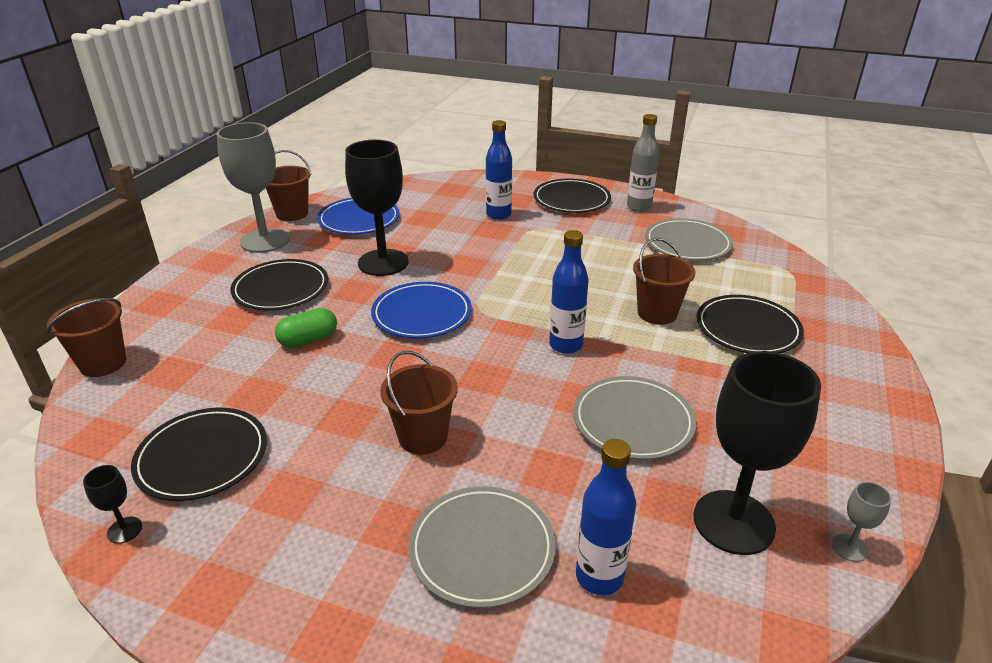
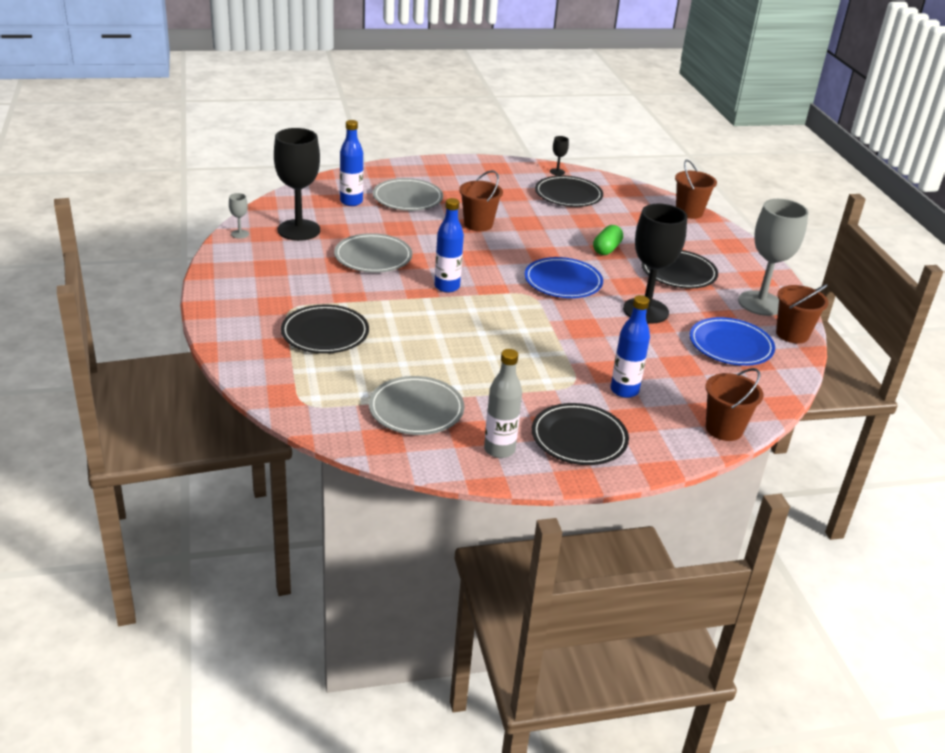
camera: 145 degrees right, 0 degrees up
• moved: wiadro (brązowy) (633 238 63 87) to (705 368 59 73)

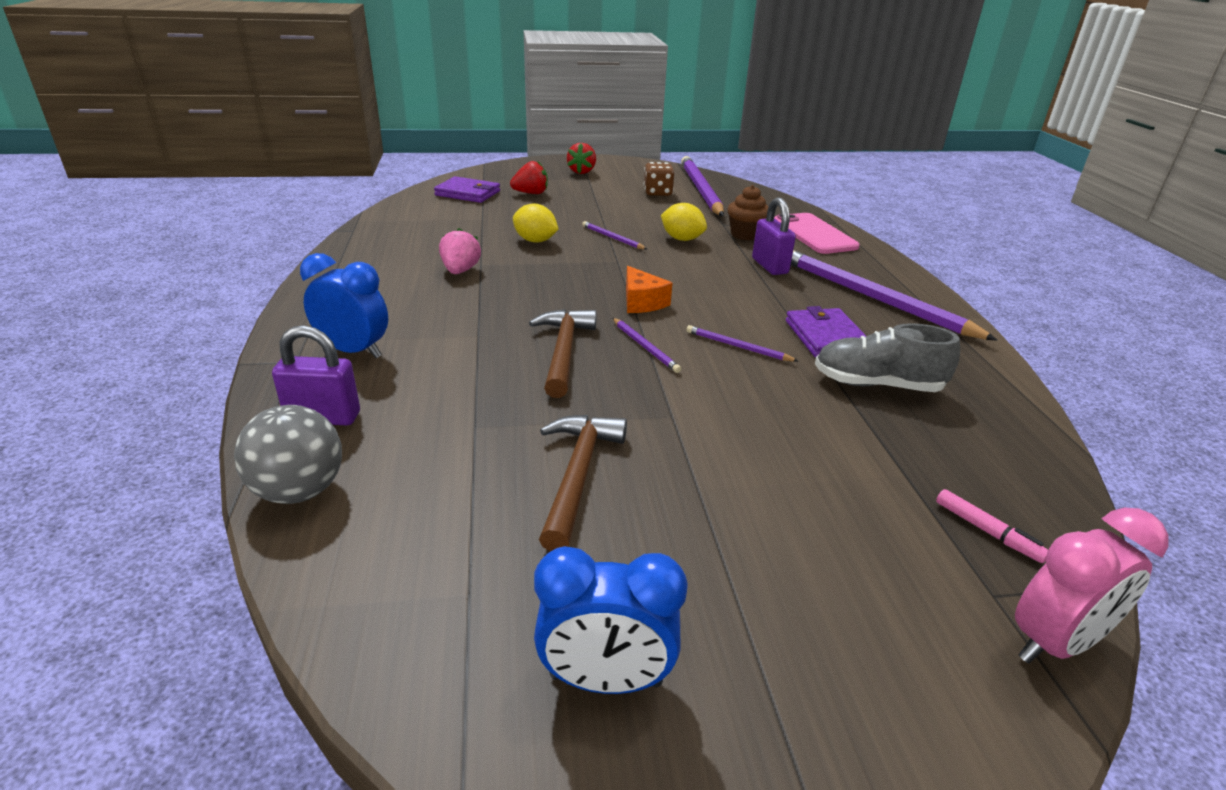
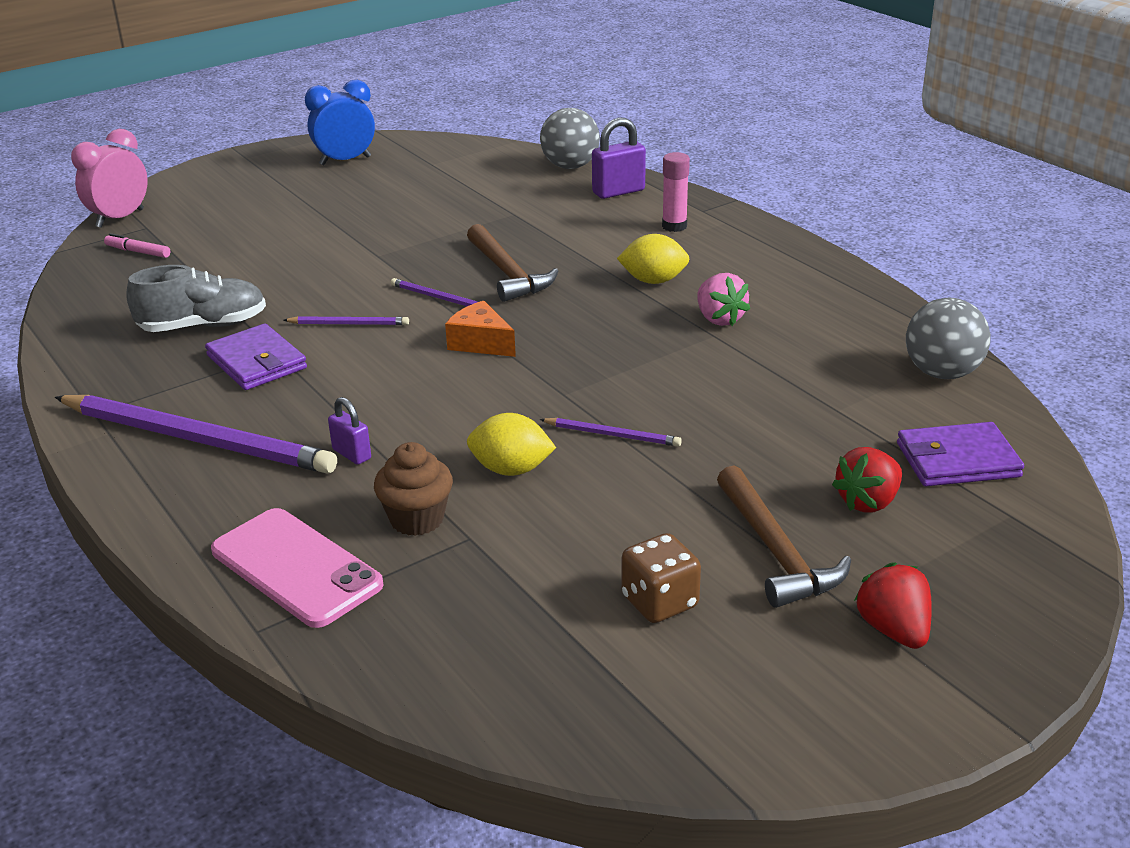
camera: 155 degrees right, 0 degrees up
• replaced: budzik (niebieski) (300 253 88 105) to klej w sztyfcie (różowy) (662 152 28 80)
• moved: cytryna (żółty) (513 203 46 40) to (617 234 73 50)
• moved: młotek (brązowy) (539 415 88 137) to (717 466 134 142)
• removed: ołówek (fioletowy) (681 156 43 60)
• resized: kłódka (fioletowy) (752 197 44 78) = (328 397 43 68) x0.61
• added: piłka (szary) (906 298 85 81)

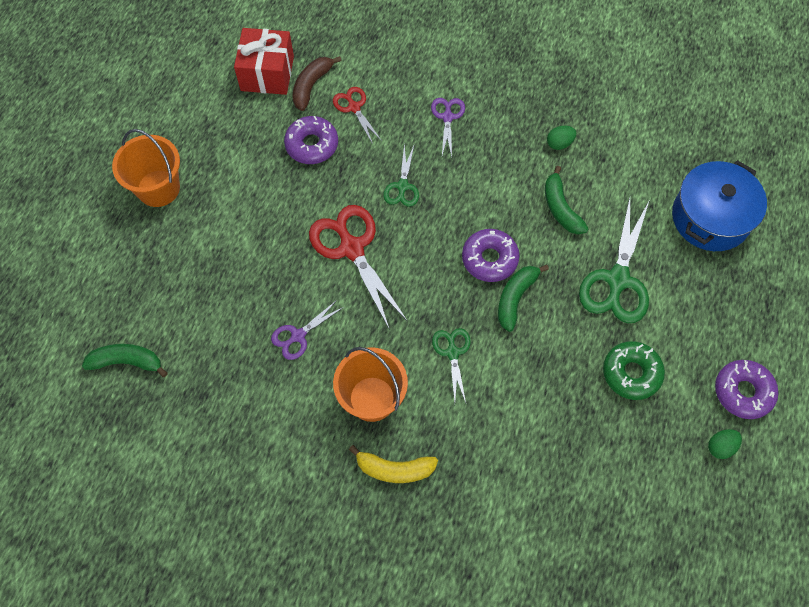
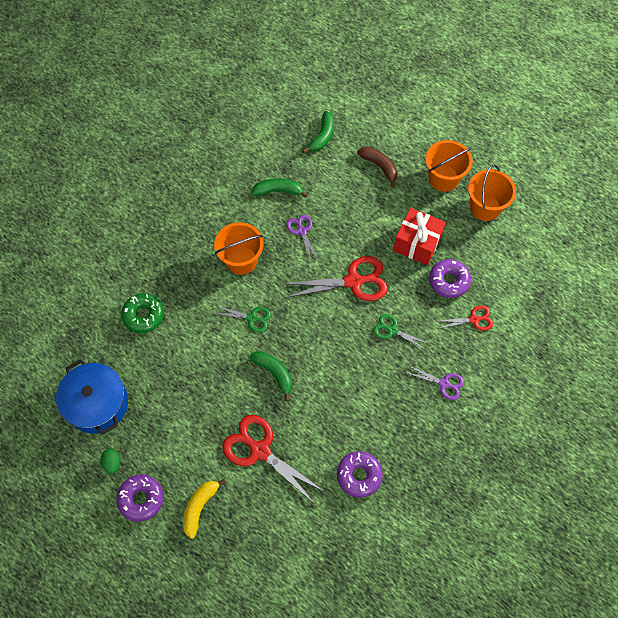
camera: 110 degrees right, 0 degrees up
• moved: prezent (czerwony) (234 28 60 67) to (393 208 53 57)
• moved: banan (brązowy) (293 56 49 55) to (357 147 40 41)
• moved: banan (żółty) (349 445 89 38) to (183 479 43 60)
• moved: donut (fioletowy) (462 229 58 53) to (337 451 46 47)
• moved: banan (zielony) (545 166 44 68) to (251 178 57 20)
• removed: jajko (zielony) (547 126 29 24)
• recoloured: nożyczki (zielony) (579 198 70 125) to nożyczki (czerwony) (222 415 103 90)
• moved: donut (zielony) (603 341 62 59) to (121 293 43 40)
• moved: garnek (niebieski) (672 160 95 91) to (56 359 72 76)
• added: wiadro (pomarańczowy) (468 164 48 57)

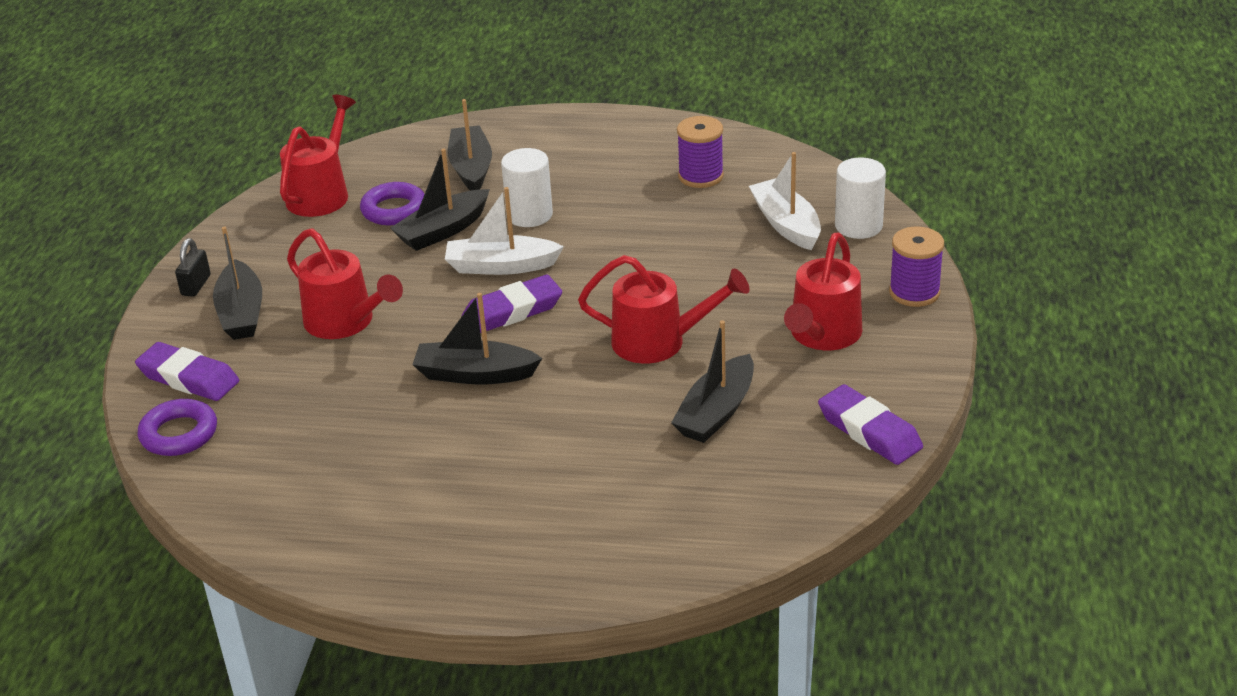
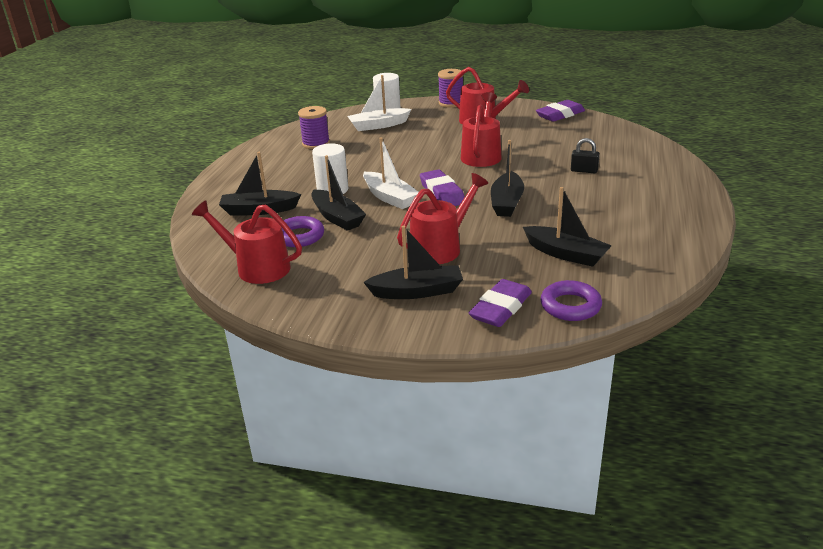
camera: 85 degrees left, 5 degrees down
• moved: kłódka (czarny) (175 238 36 59) to (571 138 29 35)
• turned: łódka (biały) (445 187 119 88) = (363 137 56 72) 45 degrees counterclockwise
• moved: łódka (czarny) (671 320 83 123) to (523 187 89 80)

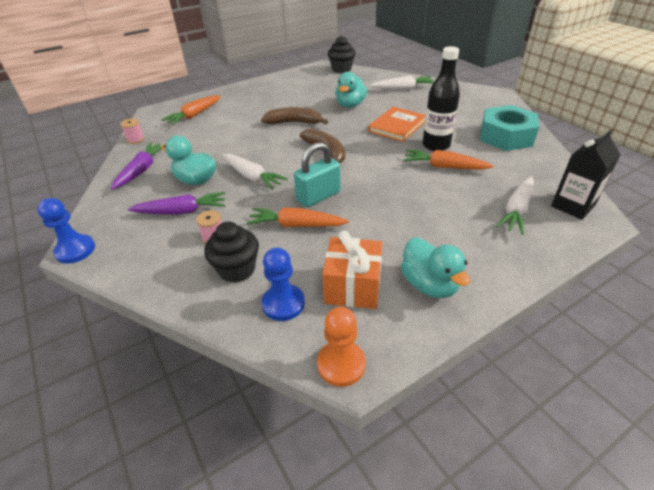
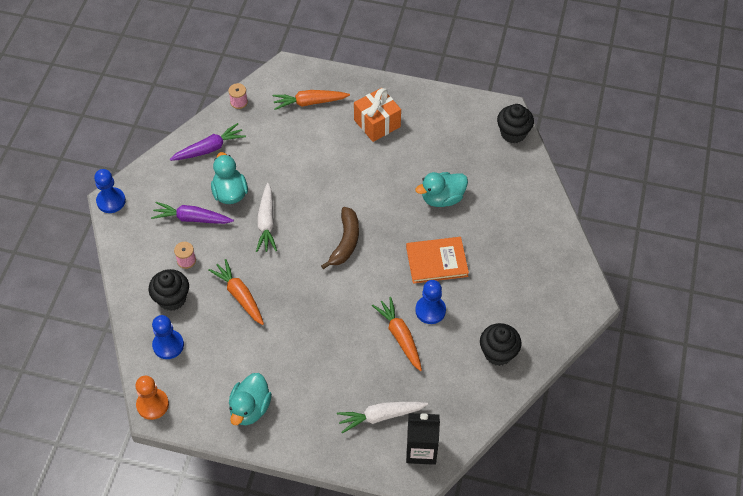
camera: 45 degrees right, 15 degrees up
• turned: marchewka (fioletowy) (128 192 97 23) = (151 202 83 22) 150 degrees clockwise
• removed: banan (brązowy) (261 107 67 17)
• removed: kłódka (turkusowy) (294 142 47 65)
• moved: prezent (pomarańczowy) (322 231 60 78) to (354 88 47 54)
• removed: marchewka (biały) (370 75 64 15)
• replaced: butelka (czarny) (422 46 38 105) to pionek (niebieski) (415 280 31 44)
• replaced: nakrętka (turkusowy) (480 105 59 46) to muffinka (czarny) (480 323 42 43)

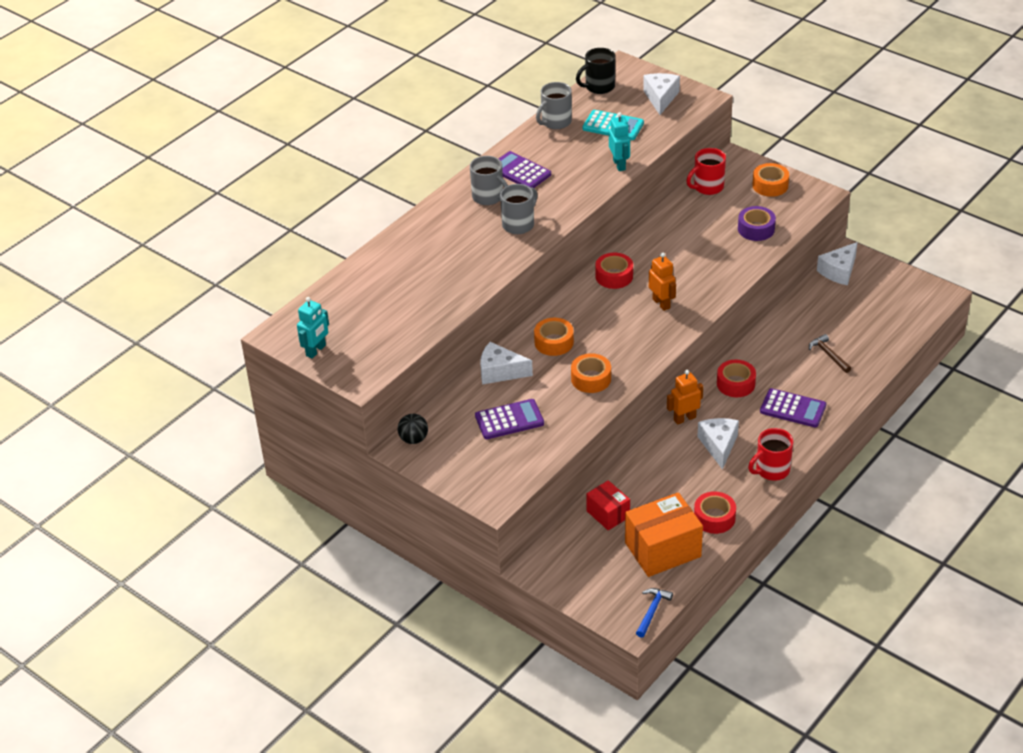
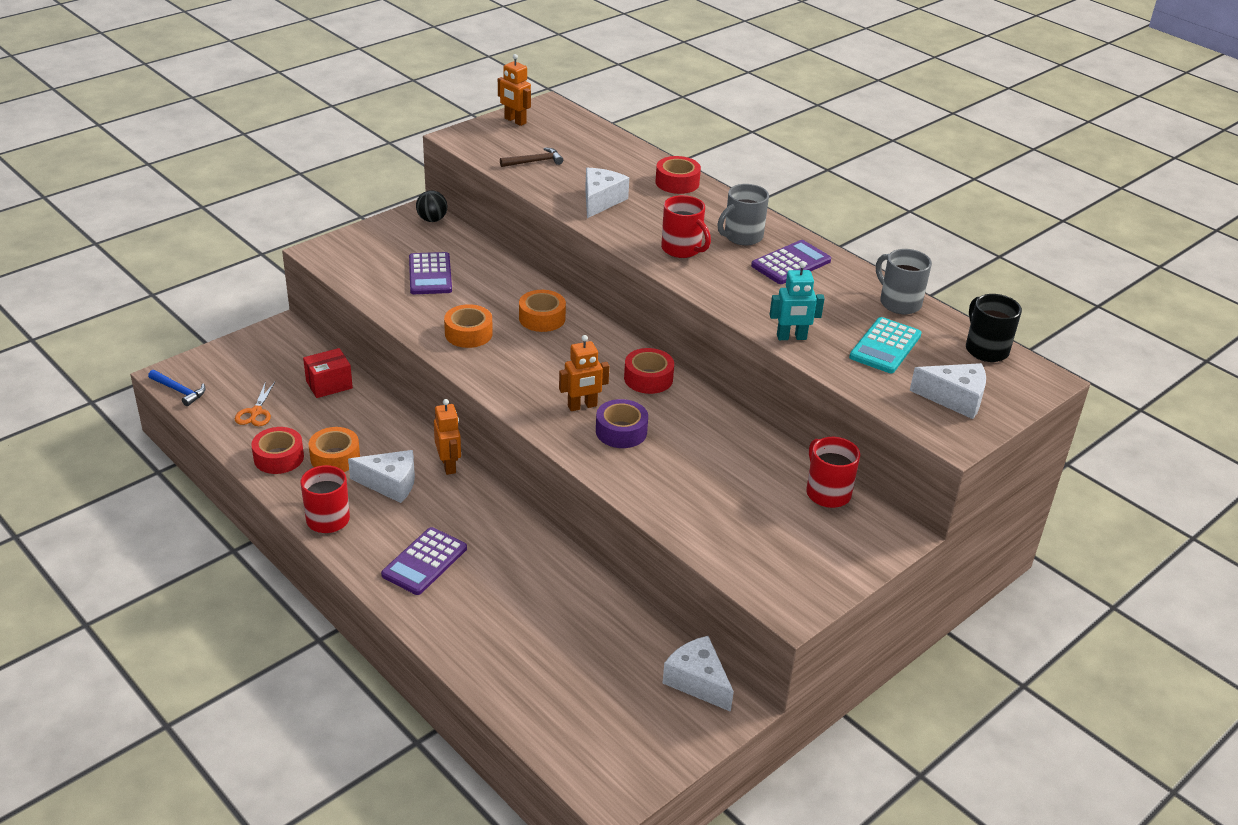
camera: 95 degrees right, 5 degrees down
• recoloured: robot (turkusowy) (297 297 32 62) to robot (pomarańczowy) (498 54 33 72)
• moved: ser (biały) (480 342 53 42) to (585 168 44 50)
• recoloured: kubek (szary) (500 184 37 50) to kubek (czerwony) (661 195 50 63)
• replaced: pudełko (pomarańczowy) (625 492 78 85) to nożyczki (pomarańczowy) (235 381 40 45)
• moved: taśma klejąca (czerwony) (717 360 39 37) to (655 156 46 38)
• moved: taśma klejąca (fioletowy) (738 206 38 35) to (596 399 52 49)
• moved: taśma klejąca (pomarańczowy) (752 163 37 34) to (309 427 51 45)
• moved: młotek (brązowy) (809 334 42 39) to (500 147 63 20)

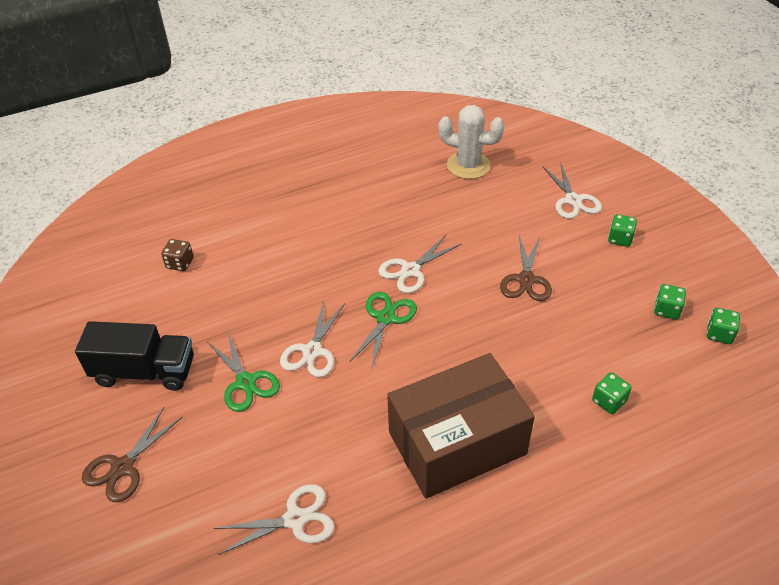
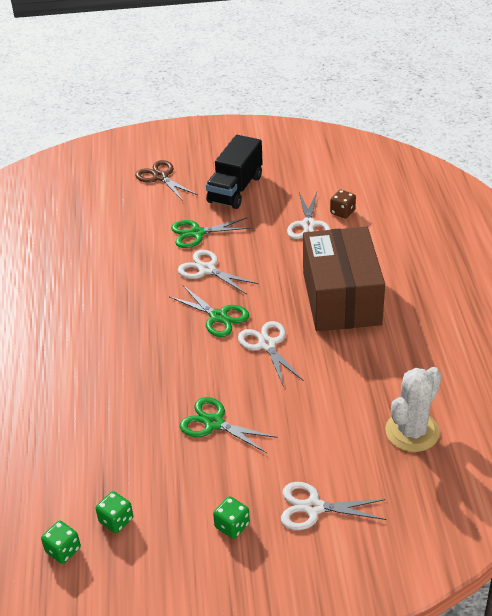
camera: 110 degrees right, 5 degrees down
• moved: nożyczki (biały) (214 484 121 71) to (287 192 44 47)
• moved: pudełko (brązowy) (387 353 148 146) to (303 226 82 106)
• recoloured: nożyczki (brązowy) (500 235 52 66) to nożyczki (zielony) (180 397 98 56)
• removed: kostka do gry (zielony) (592 372 40 42)

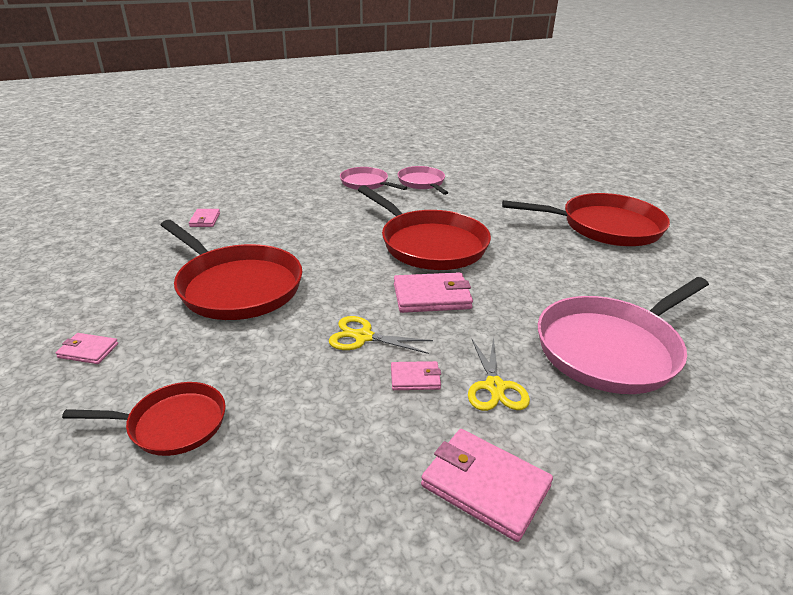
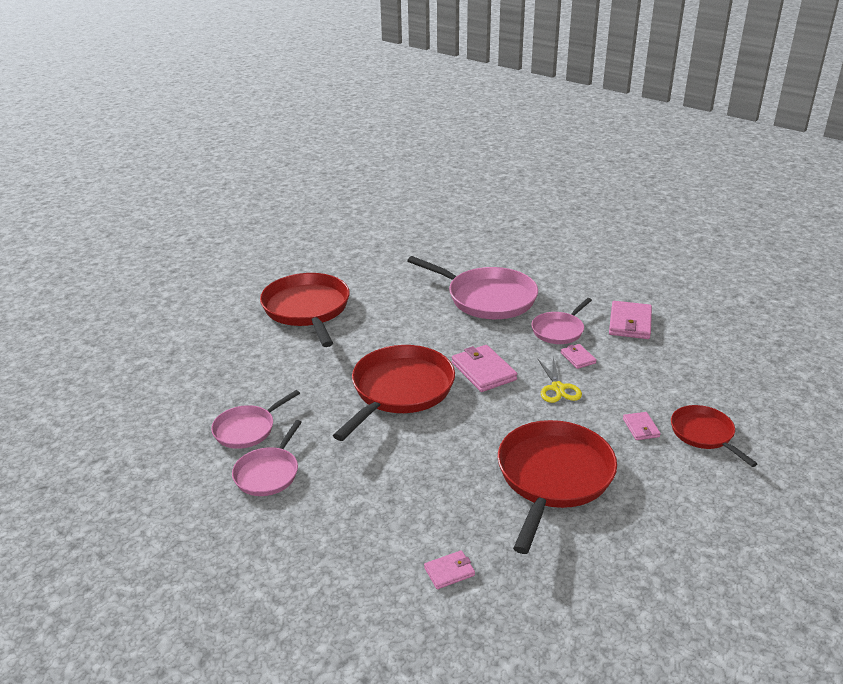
camera: 110 degrees left, 0 degrees up
• moved: portfel (różowy) (56 333 62 31) to (623 412 38 28)
• replaced: nożyczki (żółty) (468 337 62 74) to patelnia (różowy) (531 298 61 46)

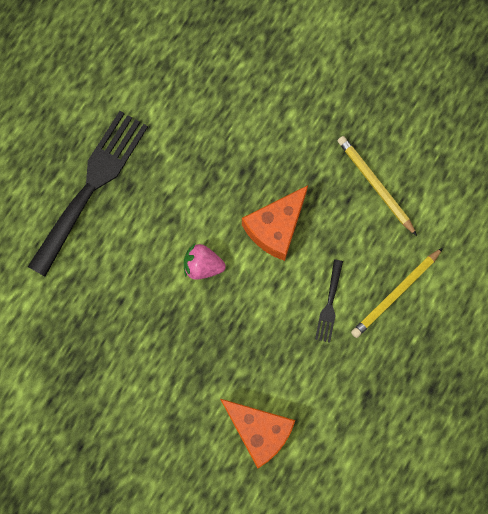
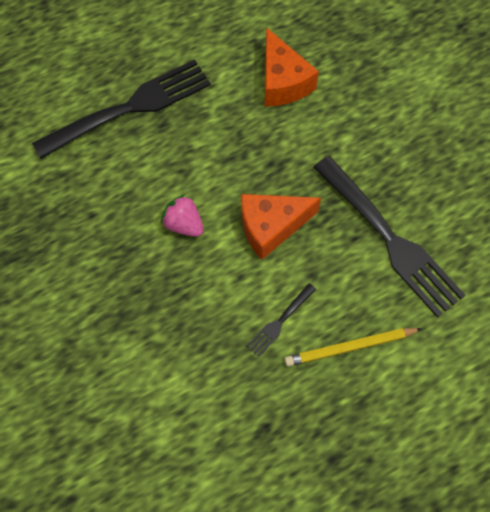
camera: 30 degrees right, 10 degrees down
• moved: ser (pomarańczowy) (220 399 75 69) to (265 27 54 80)
• replaced: ołówek (żółty) (338 136 79 100) to widelec (czarny) (313 156 152 162)

